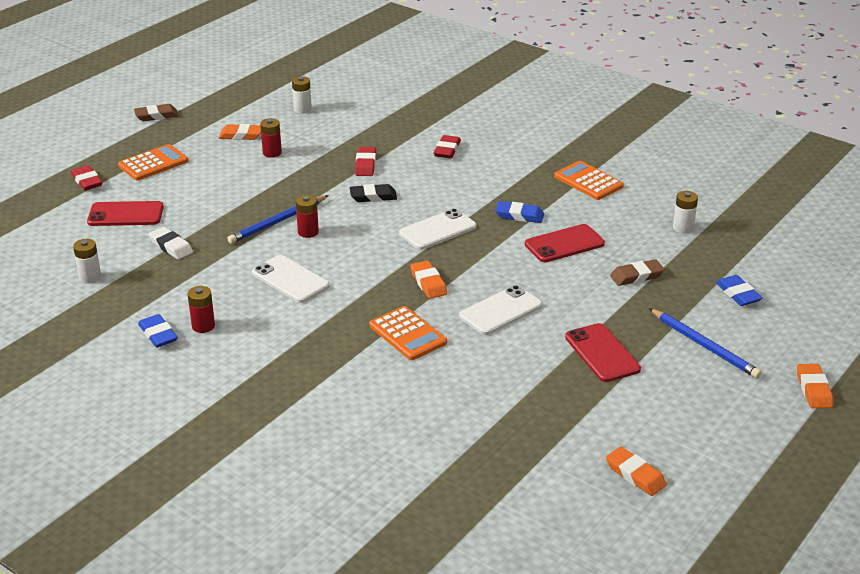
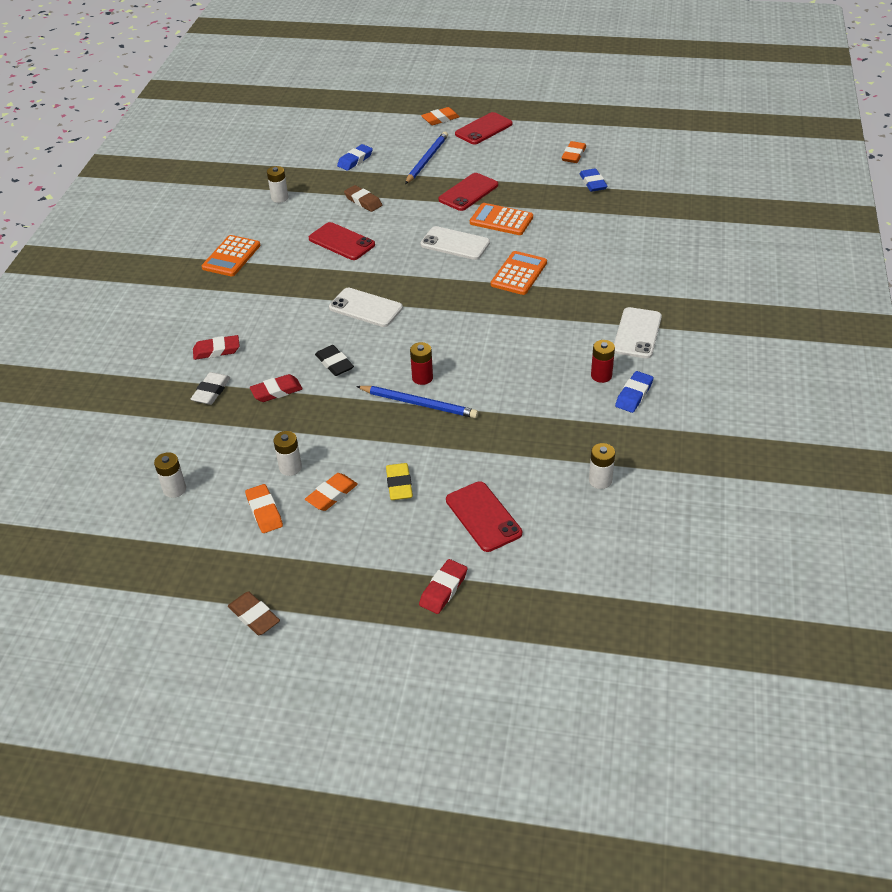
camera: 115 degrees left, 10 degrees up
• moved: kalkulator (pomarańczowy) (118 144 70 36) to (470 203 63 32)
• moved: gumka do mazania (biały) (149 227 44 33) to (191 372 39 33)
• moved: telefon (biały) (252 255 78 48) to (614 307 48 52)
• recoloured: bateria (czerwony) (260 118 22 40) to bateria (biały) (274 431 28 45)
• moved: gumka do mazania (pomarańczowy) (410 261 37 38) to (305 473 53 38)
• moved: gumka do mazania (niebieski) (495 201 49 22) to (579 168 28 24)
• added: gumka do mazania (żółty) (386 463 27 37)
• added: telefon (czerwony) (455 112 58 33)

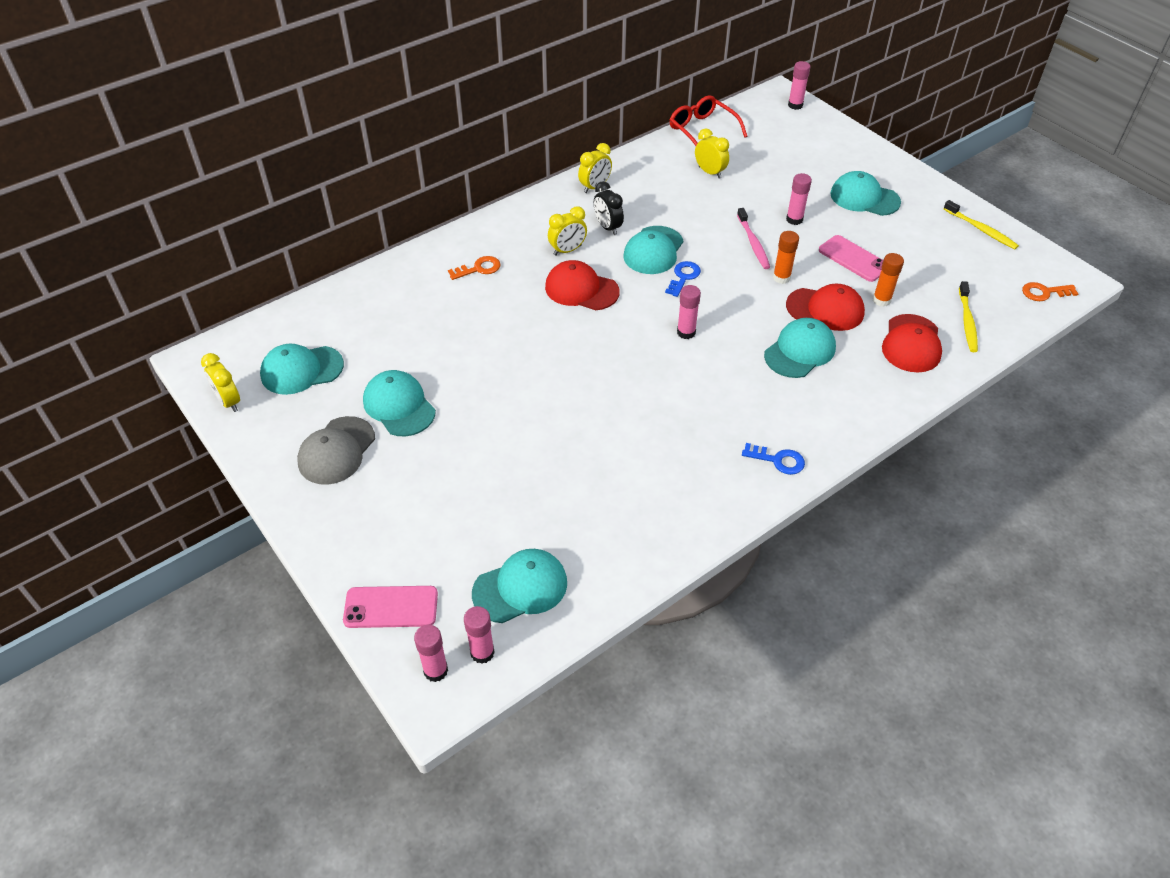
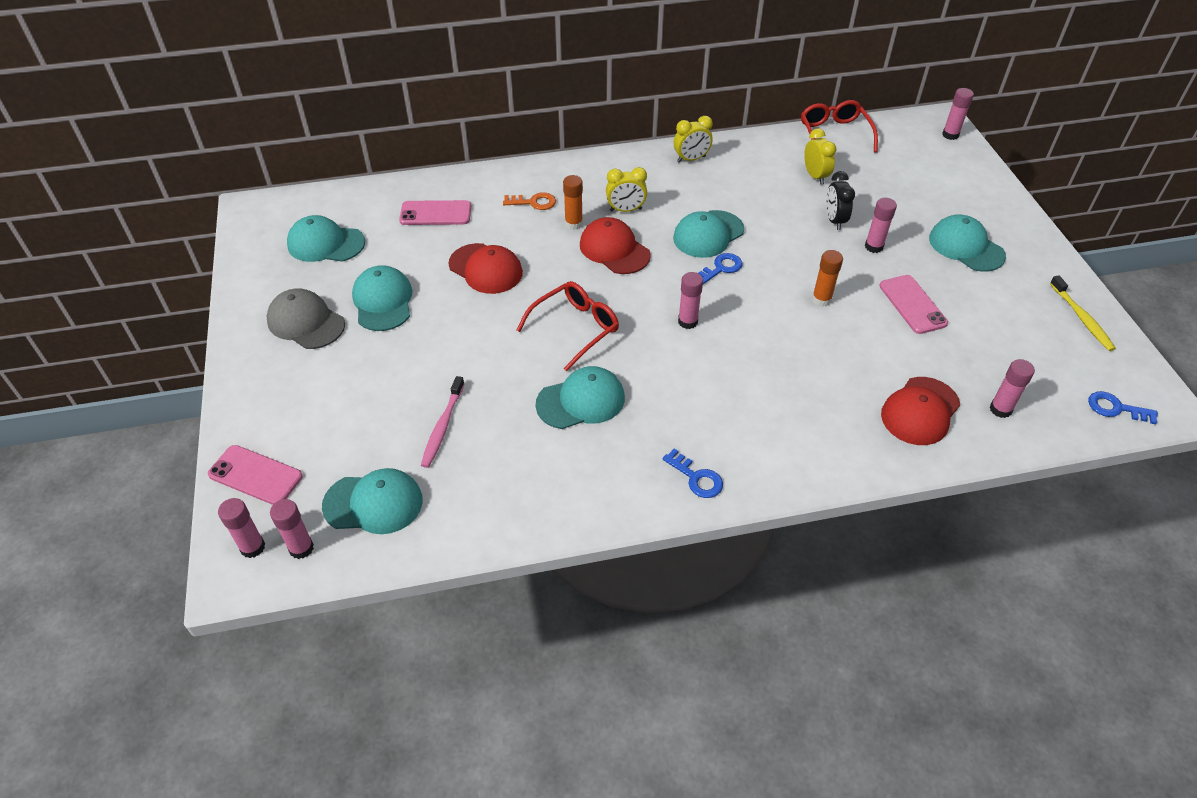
camera: 25 degrees right, 0 degrees up
• removed: budzik (żółty) (201 353 39 59)
• turned: czapka (szary) (297 416 78 69) = (267 288 78 61) 75 degrees clockwise
• moved: budzik (czarny) (594 181 30 54) to (826 171 29 59)
• moved: szczoteczka do zębów (różowy) (737 208 33 61) to (421 376 43 92)
• moved: czapka (turkusowy) (764 318 72 60) to (535 366 90 63)
• moved: czapka (czerwony) (786 283 79 48) to (449 243 74 51)
• moved: klej w sztyfcie (pomarańczowy) (873 253 31 54) to (563 175 20 55)
• replaced: szczoteczka do zębów (żółty) (959 281 19 71) to klej w sztyfcie (różowy) (990 359 45 59)
• recoloured: klucz (pomarańczowy) (1022 282 56 19) to klucz (niebieski) (1088 391 70 33)
• added: telefon (różowy) (399 200 72 25)
• added: okulary (czerwony) (516 281 103 90)

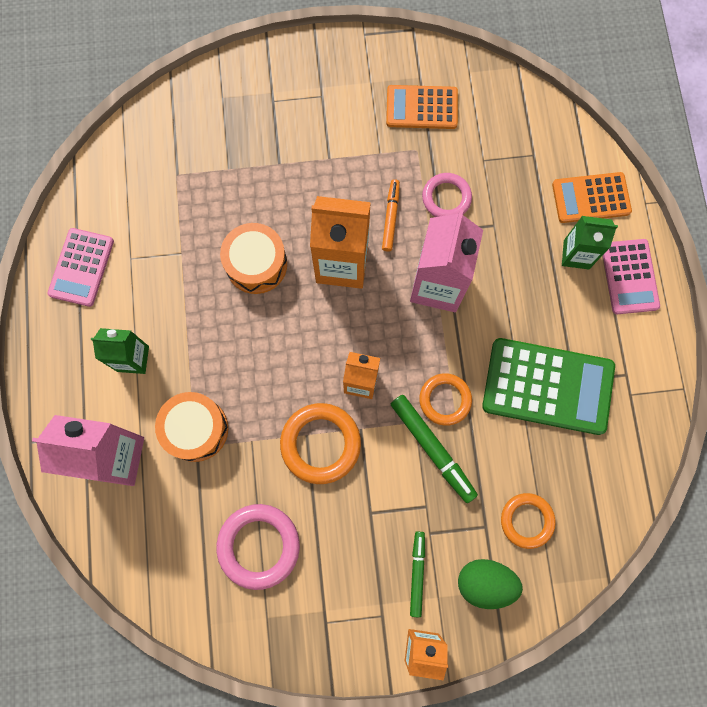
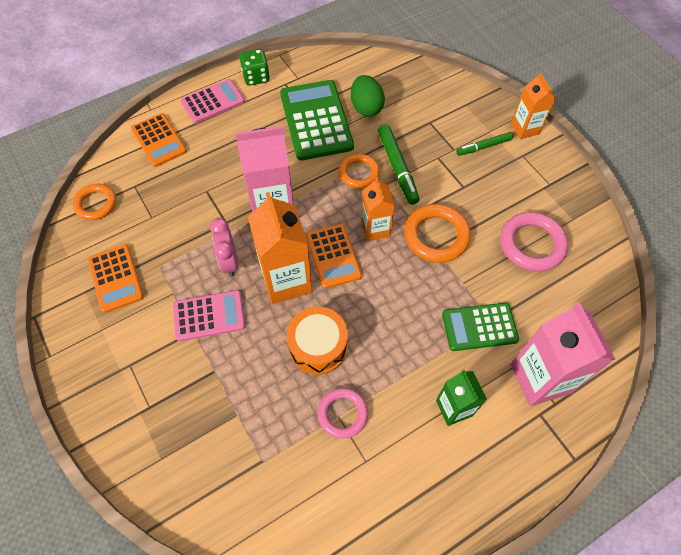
camera: 115 degrees left, 15 degrees down
• moved: kalkulator (różowy) (47 228 67 79) to (173 290 73 51)
• replaced: bęben (pomarańczowy) (155 392 73 70) to kalkulator (zielony) (442 303 77 48)
• replaced: flamaster (pomarańczowy) (382 179 18 73) to budzik (różowy) (210 218 28 59)
• turned: flamaster (zielony) (391 395 87 108) = (378 124 42 81) 135 degrees clockwise
• moved: pierścień (różowy) (422 173 50 44) to (317 388 51 51)
• moved: jajko (zielony) (458 559 65 50) to (351 75 34 42)
• moved: pierścień (pomarańczowy) (501 493 55 56) to (73 184 43 36)
• removed: karton mleka (zielony) (562 216 56 53)
• added: kostka do gry (zielony) (239 49 31 37)
• added: kalkulator (pomarańczowy) (306 224 56 65)

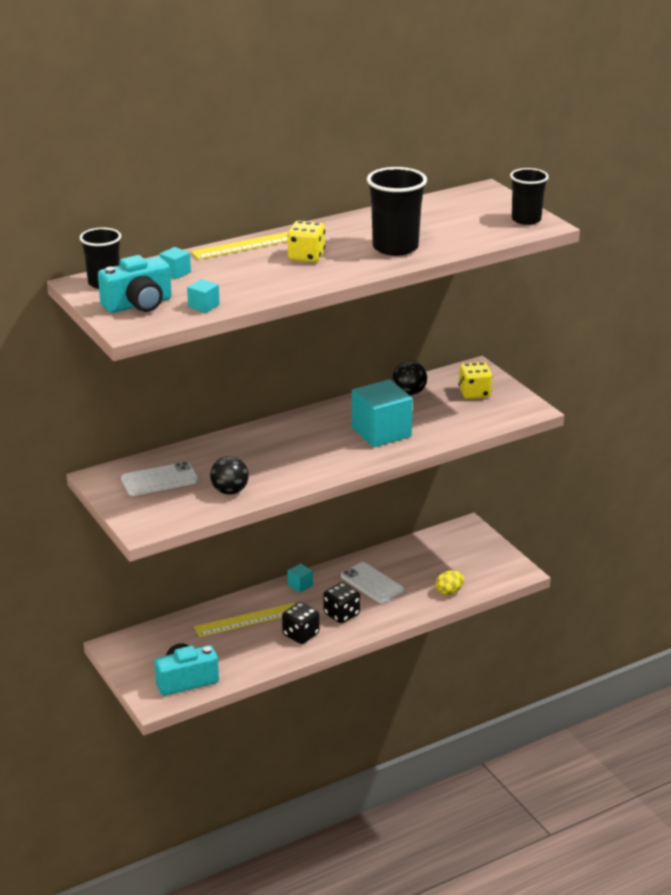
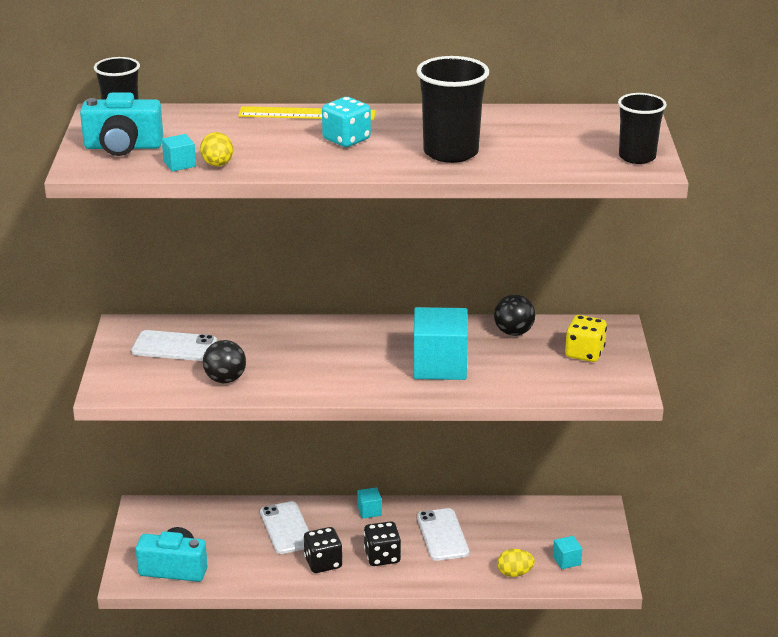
camera: 30 degrees right, 0 degrees up
• moved: sześcian (turkusowy) (159 247 32 32) to (553 536 29 33)
• replaced: linijka (żółty) (194 603 101 34) to telefon (biały) (260 501 49 53)
• recoloured: kostka do gry (żółty) (287 221 38 41) to kostka do gry (turkusowy) (322 97 49 50)
• added: jajko (żółty) (200 132 33 34)

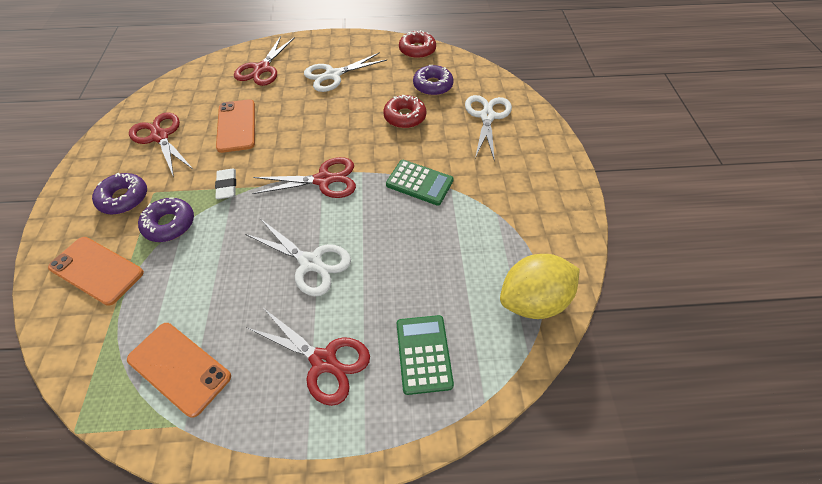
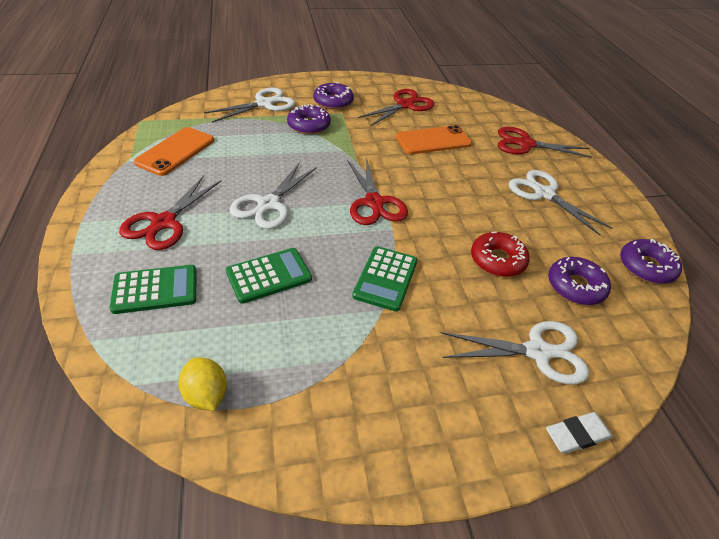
camera: 80 degrees right, 10 degrees down
• replaced: telefon (pomarańczowy) (48 237 96 69) to nożyczki (biały) (204 87 91 36)
• moved: gumka do mazania (biały) (215 168 21 31) to (546 412 67 42)
• recoloured: donut (czerwony) (399 30 37 29) to donut (fioletowy) (620 239 62 45)
• resized: cytryna (żółty) (500 254 79 65) = (178 357 49 54) x0.56
• added: kalkulator (zielony) (226 248 86 56)

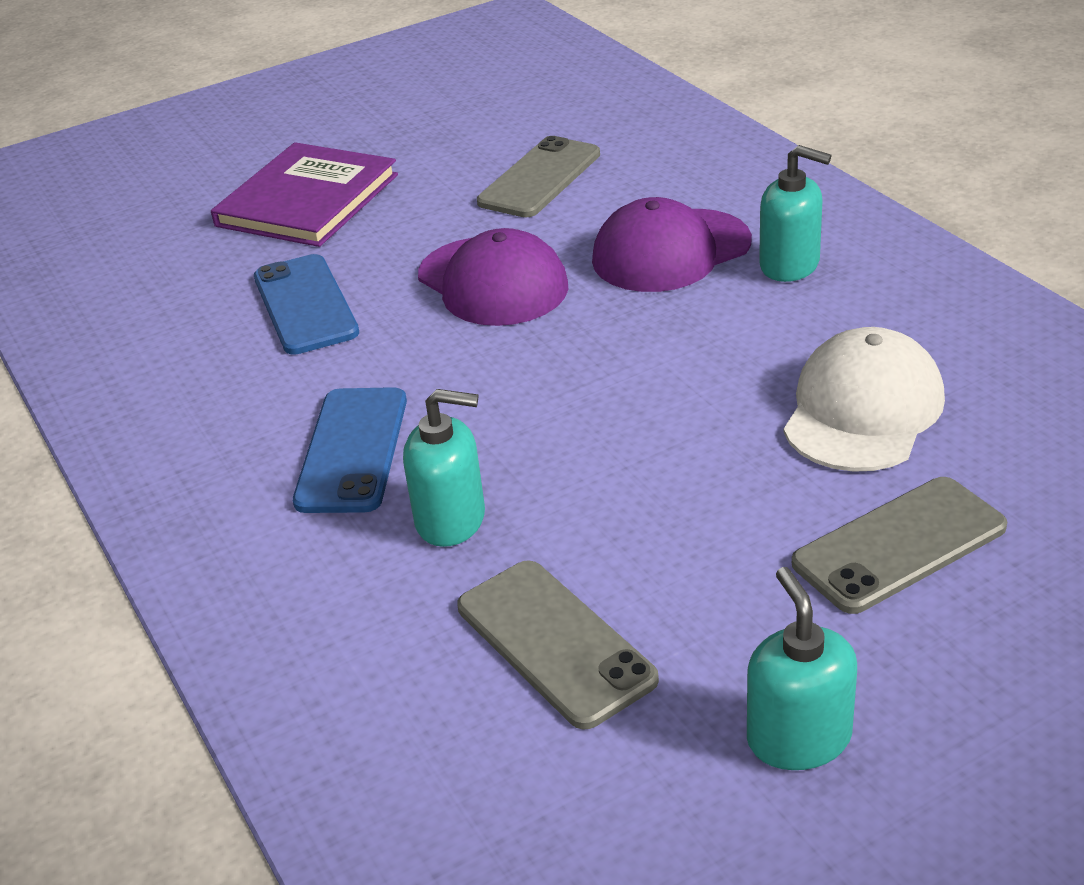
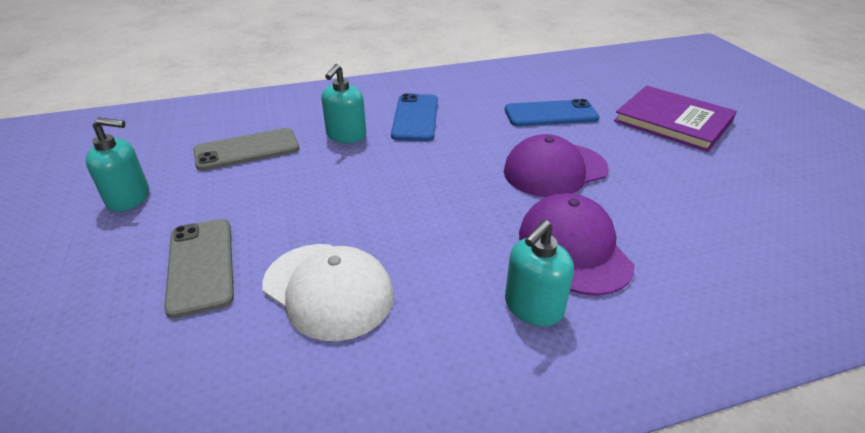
camera: 100 degrees right, 0 degrees up
• turned: telefon (niebieski) (293 387 114 126) = (391 93 47 48) 75 degrees clockwise
• removed: telefon (szary) (477 136 123 81)

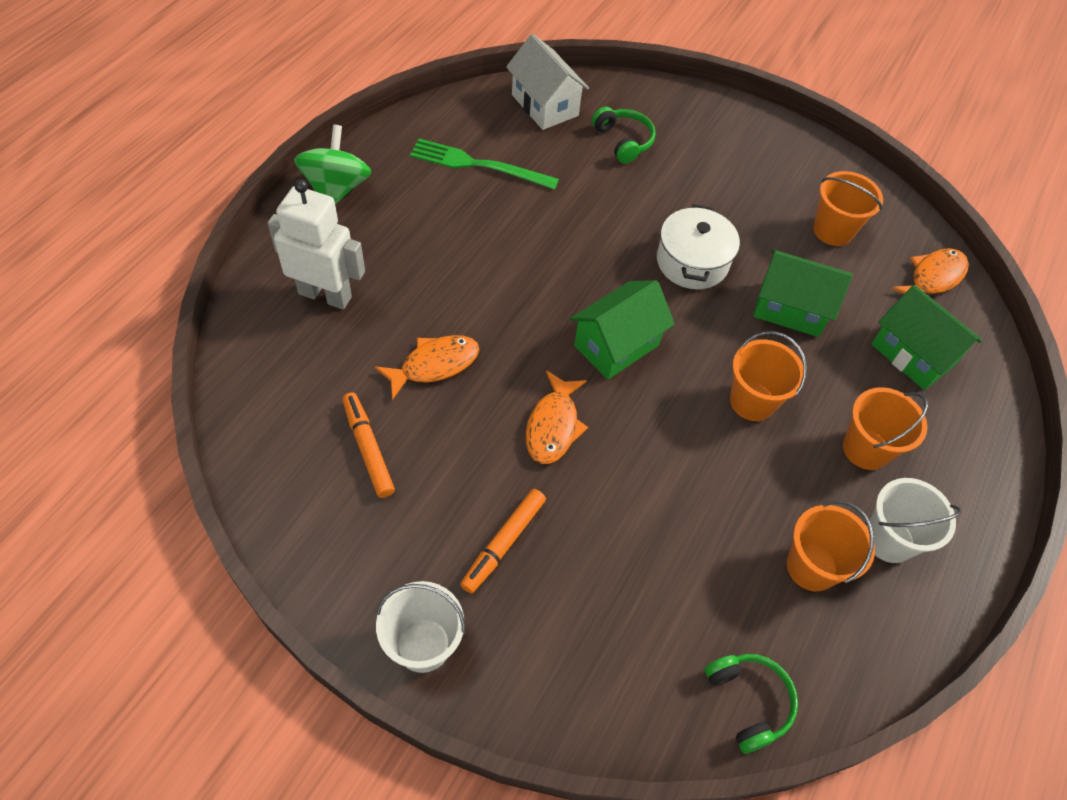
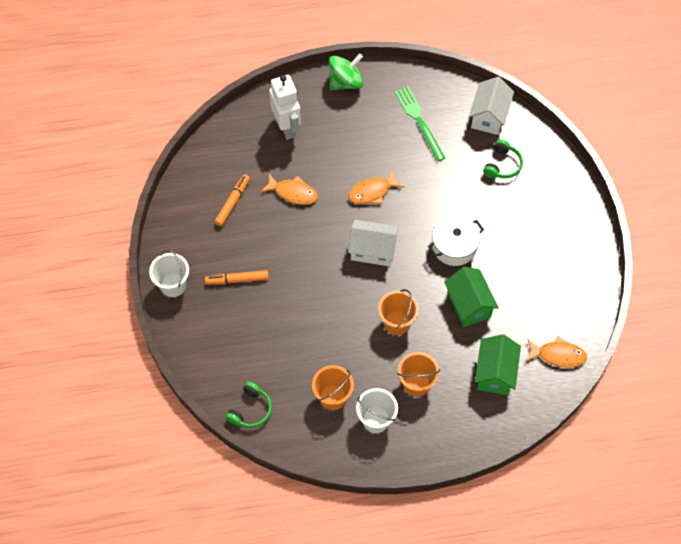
camera: 55 degrees right, 5 degrees up
• moved: ryba (pomarańczowy) (526 370 62 94) to (348 170 56 34)
• recoloured: domek (zielony) (570 280 105 100) to domek (biały) (348 220 51 47)
• removed: wiadro (pomarańczowy) (813 171 70 75)

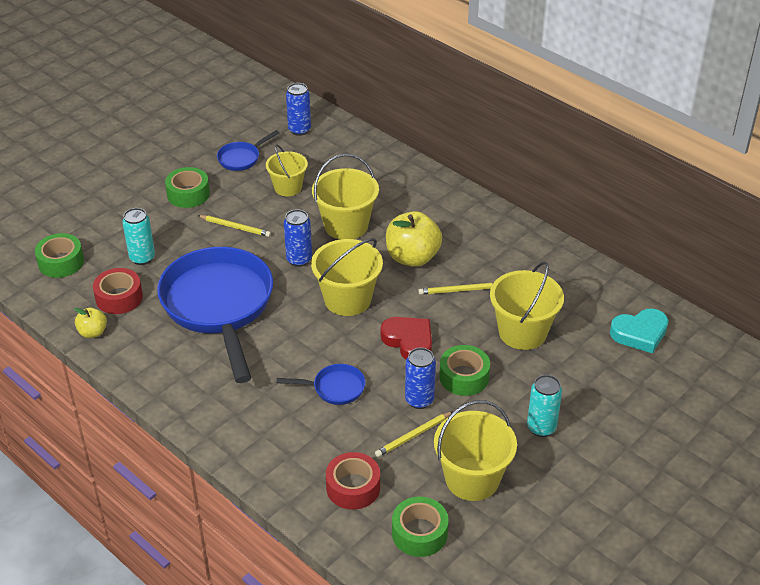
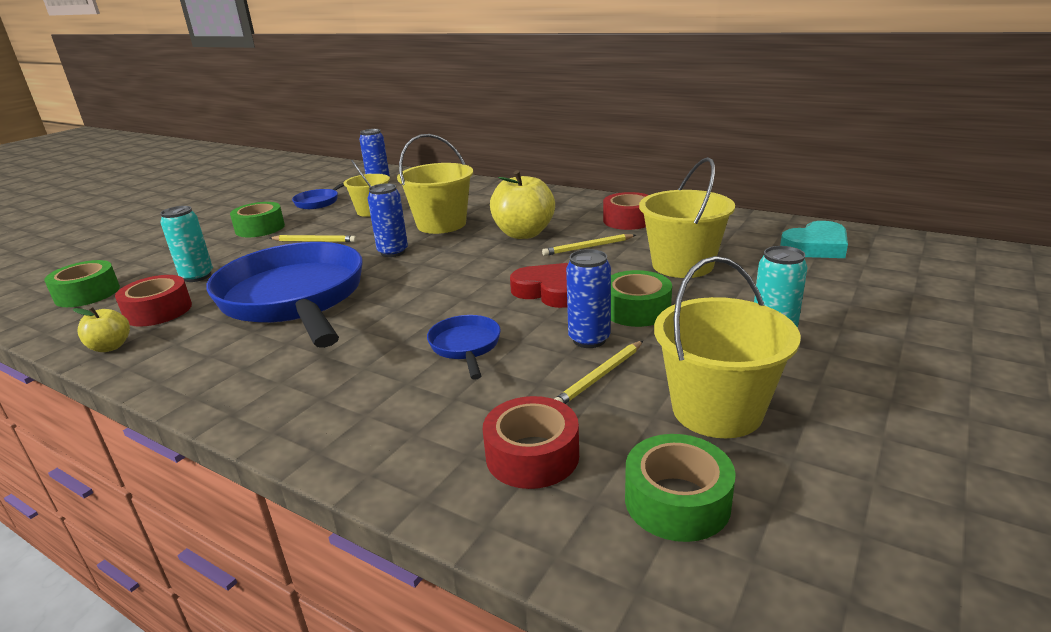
camera: 10 degrees left, 15 degrees down
• turned: patelnia (niebieski) (277 364 89 41) = (427 315 74 65) 90 degrees counterclockwise
• removed: wiadro (żółty) (311 238 72 78)
• added: taśma klejąca (czerwony) (603 192 45 38)

